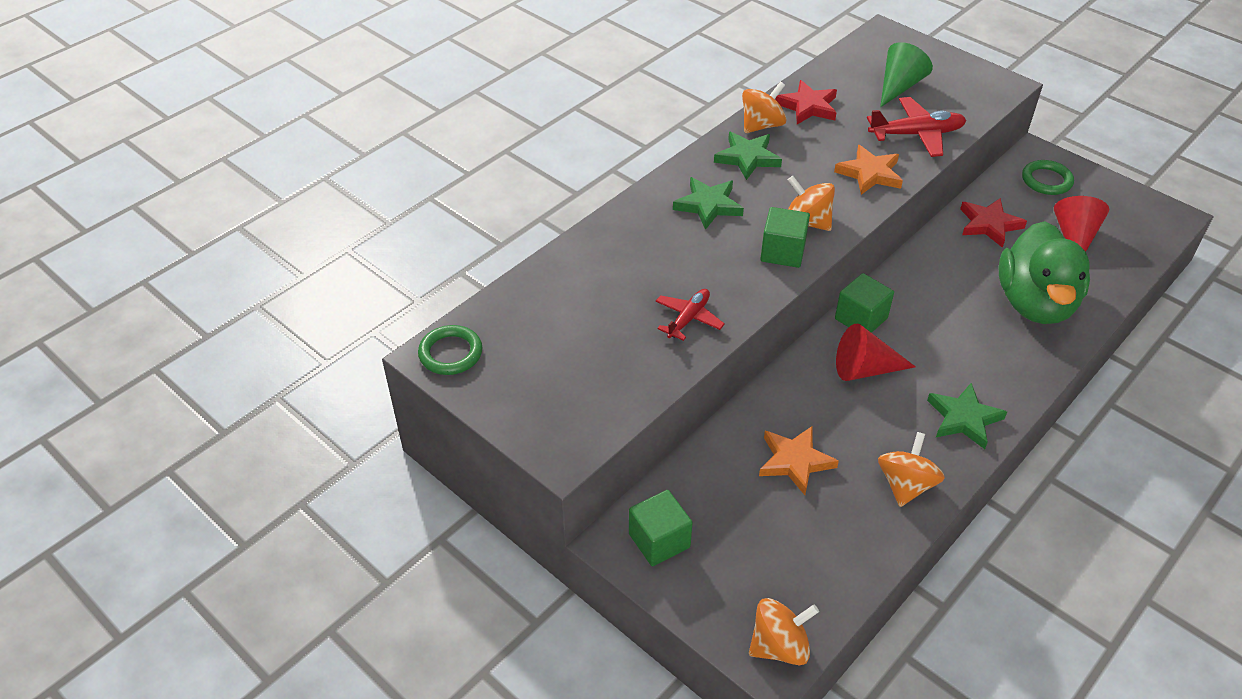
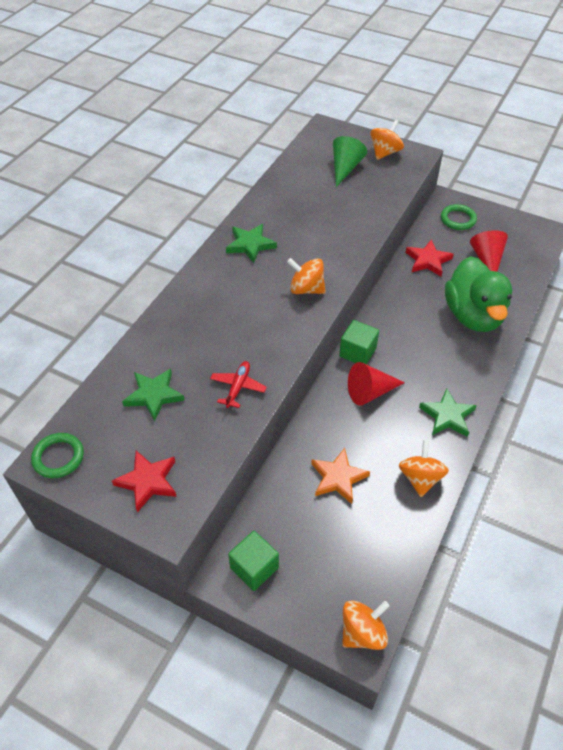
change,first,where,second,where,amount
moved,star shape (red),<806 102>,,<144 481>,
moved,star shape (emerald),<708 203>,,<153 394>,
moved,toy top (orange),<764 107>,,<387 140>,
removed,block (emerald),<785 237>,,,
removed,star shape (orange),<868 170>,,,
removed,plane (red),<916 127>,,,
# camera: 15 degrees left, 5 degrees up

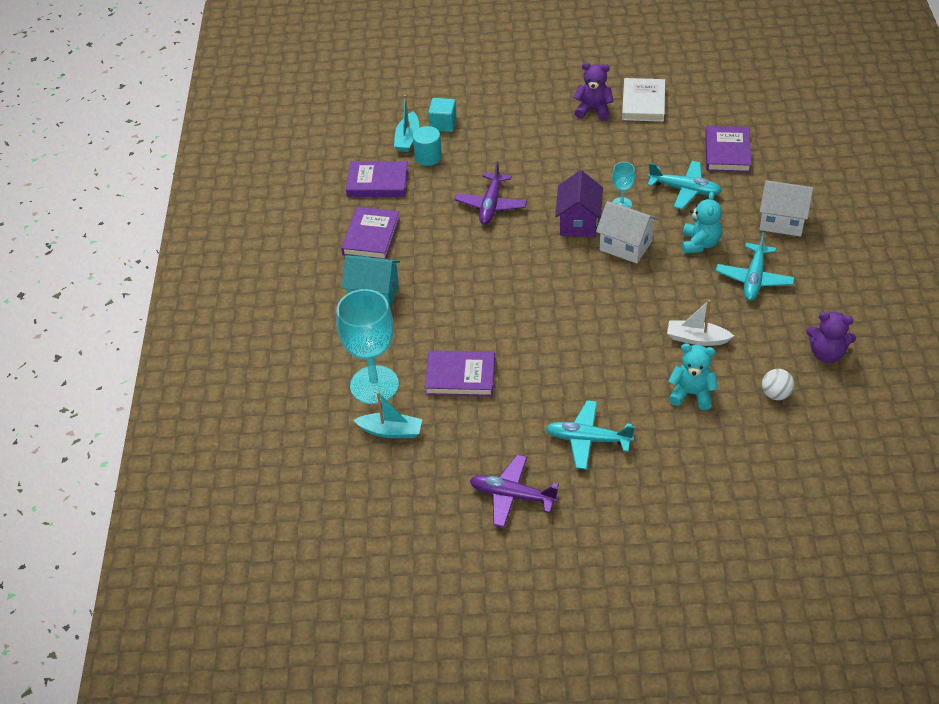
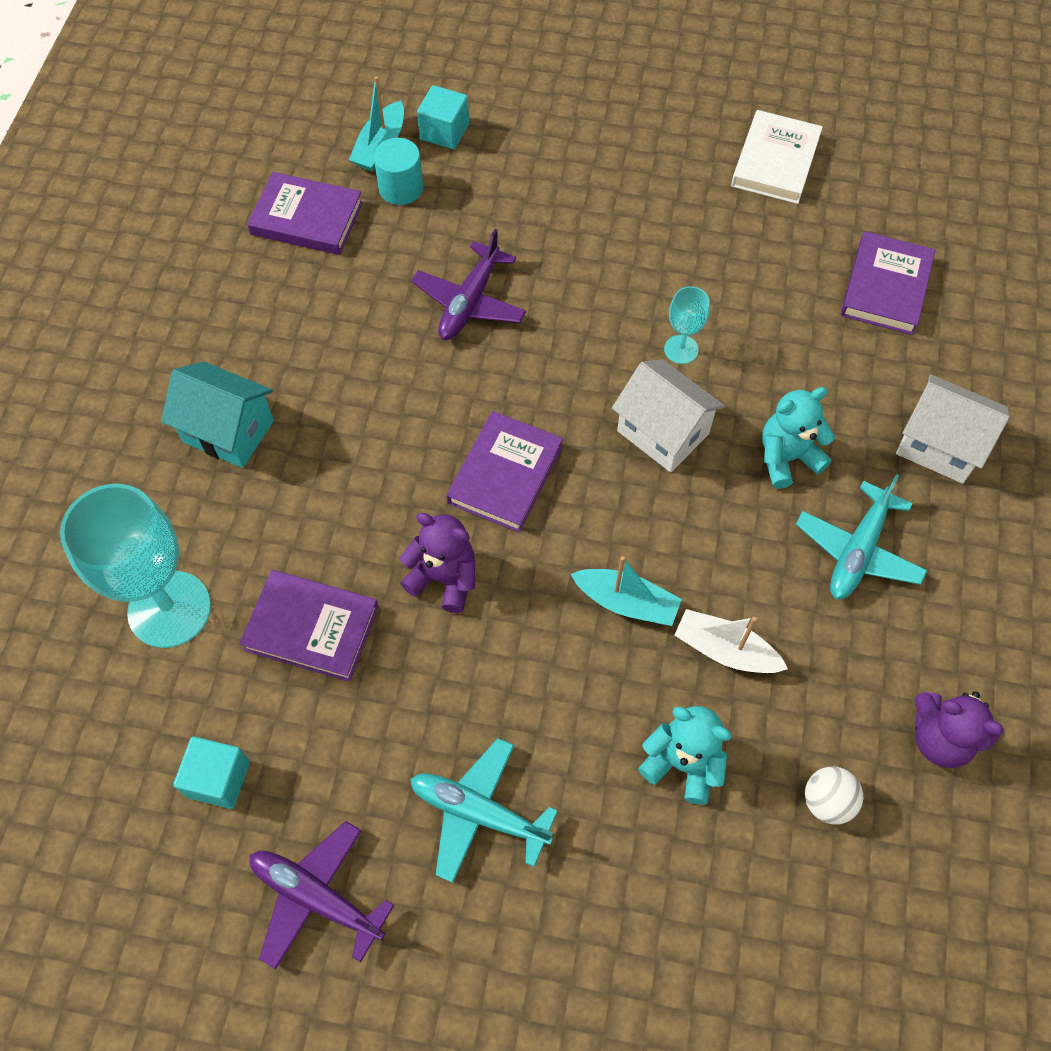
change,first,where,second,where,amount
added,,,block (turquoise),<211 773>,
moved,teddy (purple),<593 91>,,<437 563>,
moved,book (purple),<370 233>,,<504 472>,
moved,sailboat (turquoise),<388 415>,,<626 591>,
turned,teddy (turquoise),<702 223>,,<798 438>,135 degrees counterclockwise
removed,house (purple),<579 203>,,,
removed,plane (turquoise),<684 185>,,,
# camera: 10 degrees right, 15 degrees up

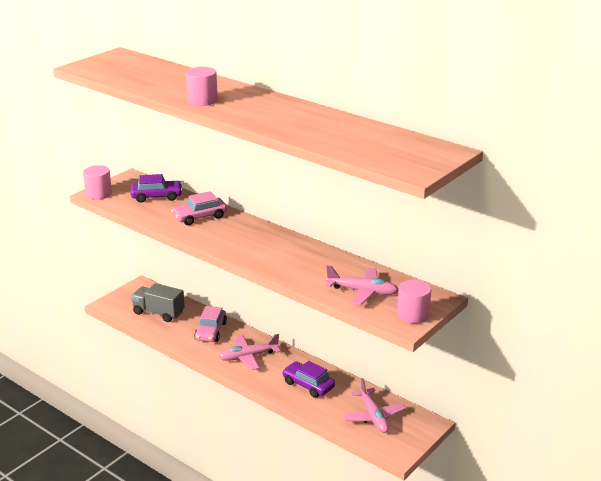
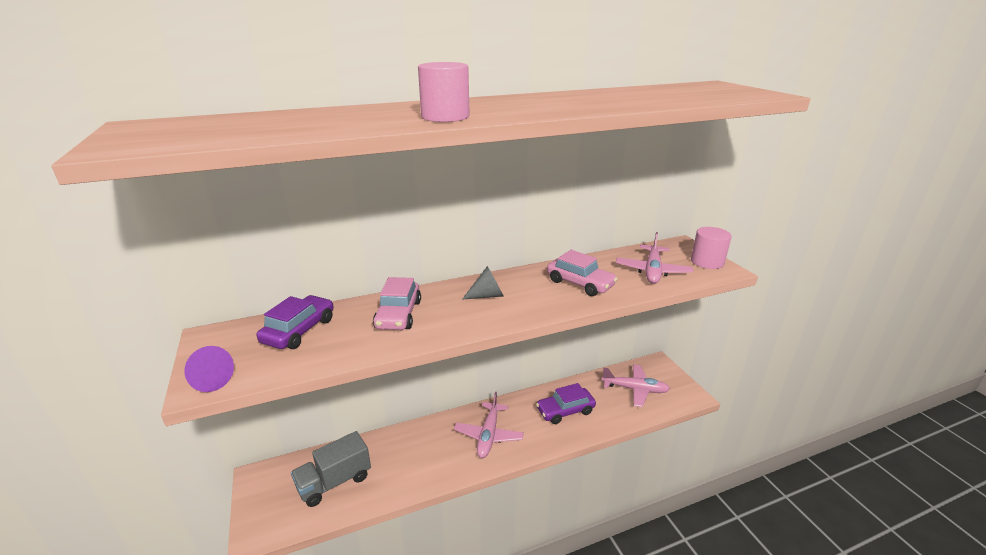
change,first,where,second,where,amount
replaced,solid cylinder (rose-pink),<97 182>,solid cone (purple),<209 369>,
added,,,solid cone (grey),<483 282>,
moved,toy car (rose-pink),<210 324>,,<582 273>,
turned,plane (rose-pink),<362 285>,,<654 258>,150 degrees clockwise
# camera: 60 degrees left, 0 degrees up

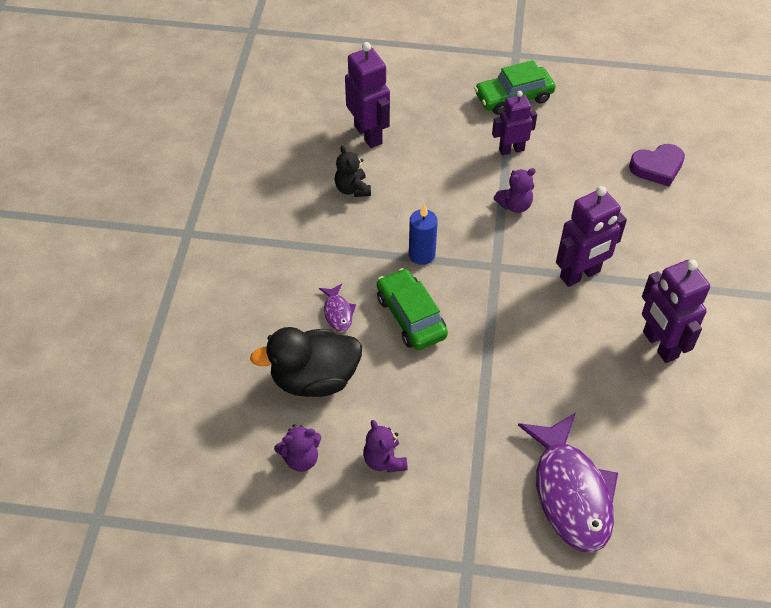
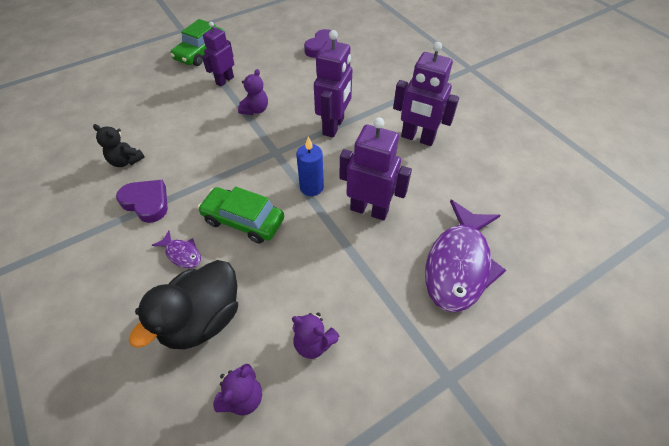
change,first,where,second,where,amount
added,,,heart shape (purple),<142 201>,
moved,candle (blue),<423 234>,,<310 166>,
moved,robot (purple),<367 95>,,<375 169>,
turned,fish figure (purple),<568 482>,,<465 256>,75 degrees clockwise
# camera: 40 degrees left, 0 degrees up

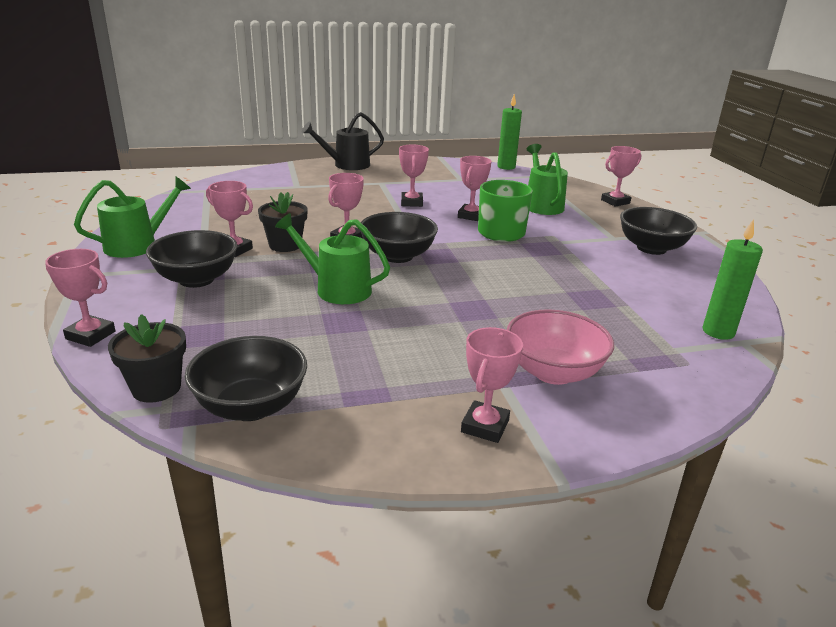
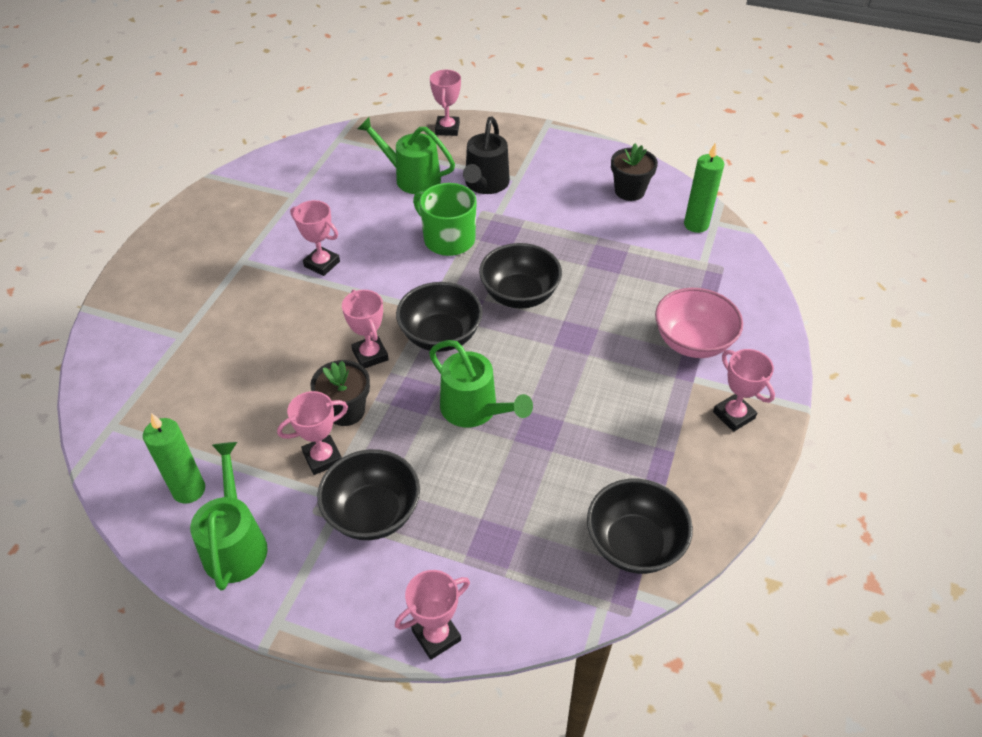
change,first,where,second,where,amount
moved,candle (emerald),<509 132>,,<174 458>,
turned,sprinkling can (emerald),<332 258>,,<481 384>,105 degrees counterclockwise
moved,sprinkling can (ebony),<343 141>,,<486 155>,
moved,deep dish (ebony),<658 231>,,<520 276>,
moved,plant pot (ebony),<147 358>,,<634 172>,
removed,award cup (rose-pink),<475 188>,,,
# camera: 55 degrees left, 20 degrees up

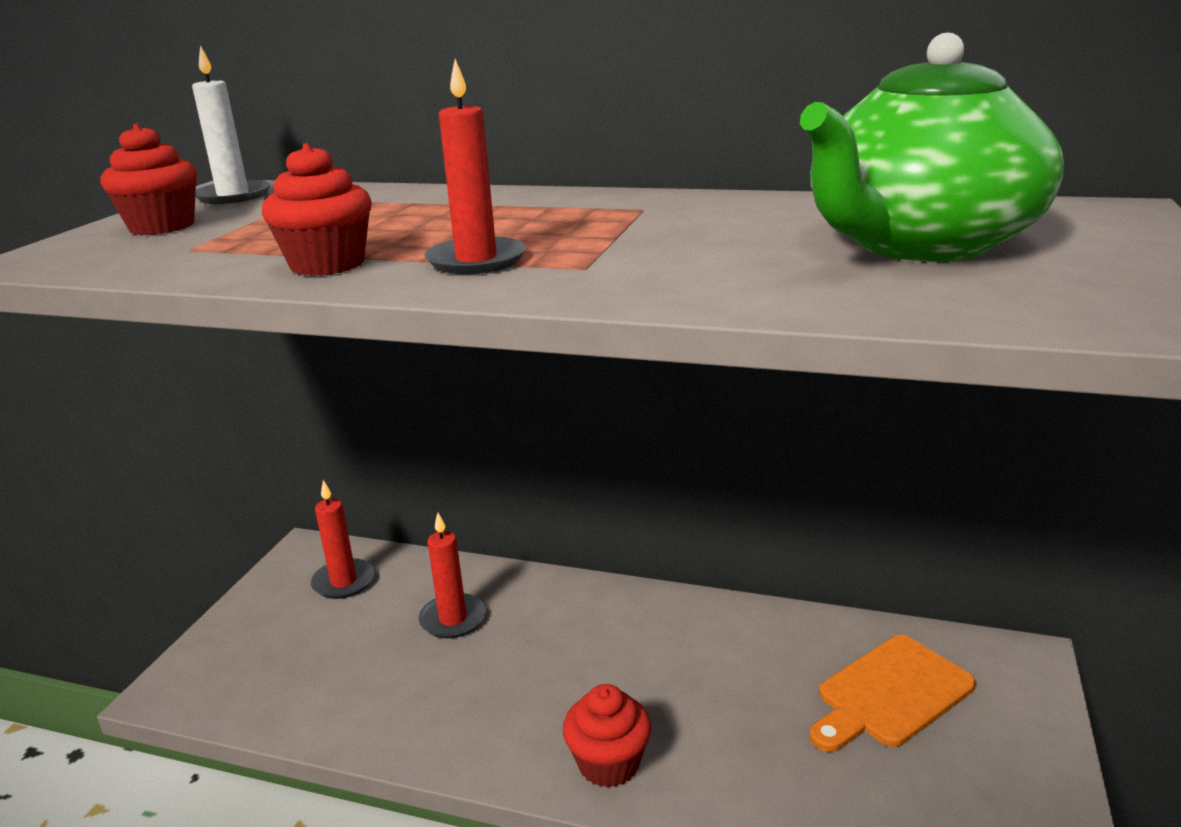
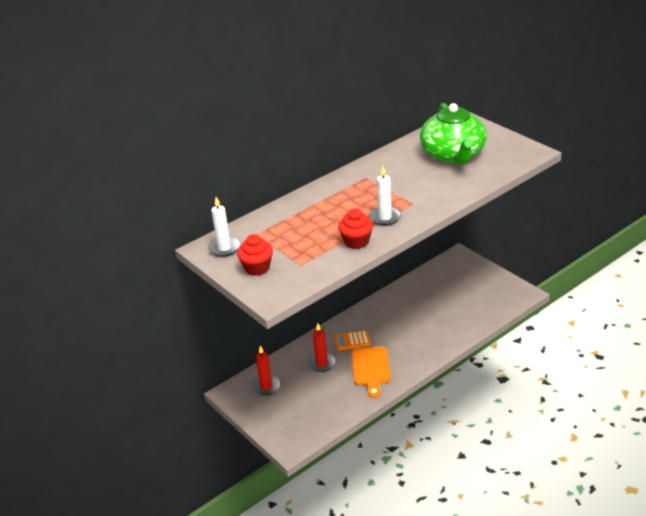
change,first,where,second,where,amount
added,,,pocket calculator (orange),<352 340>,
moved,chopping board (orange),<892 693>,,<371 372>,
recoloured,candle (red),<475 166>,candle (snow-white),<385 196>,
removed,cupcake (red),<607 736>,,,
# camera: 55 degrees left, 10 degrees up

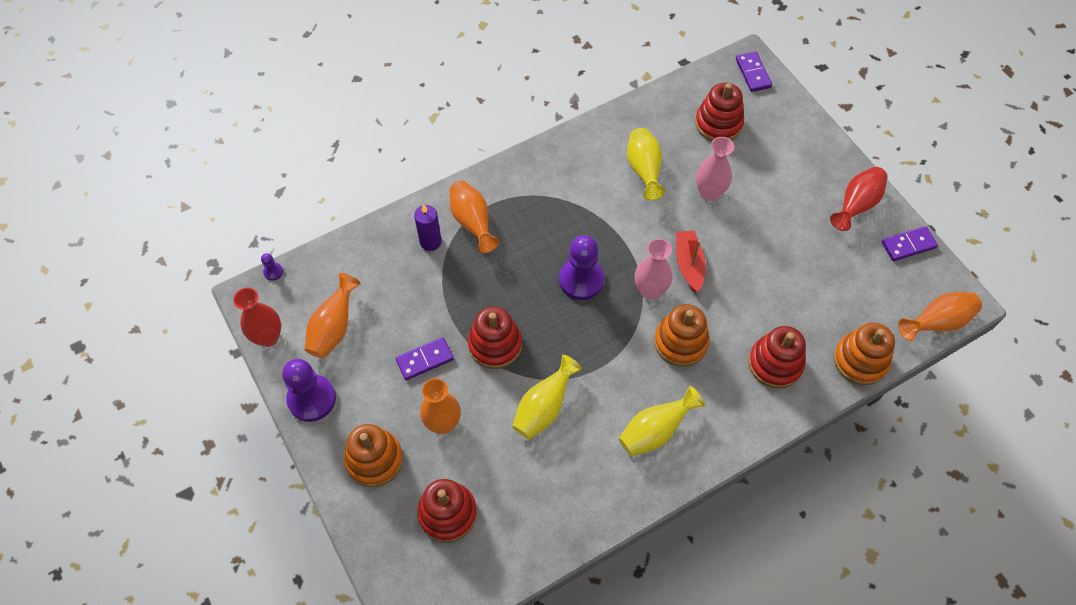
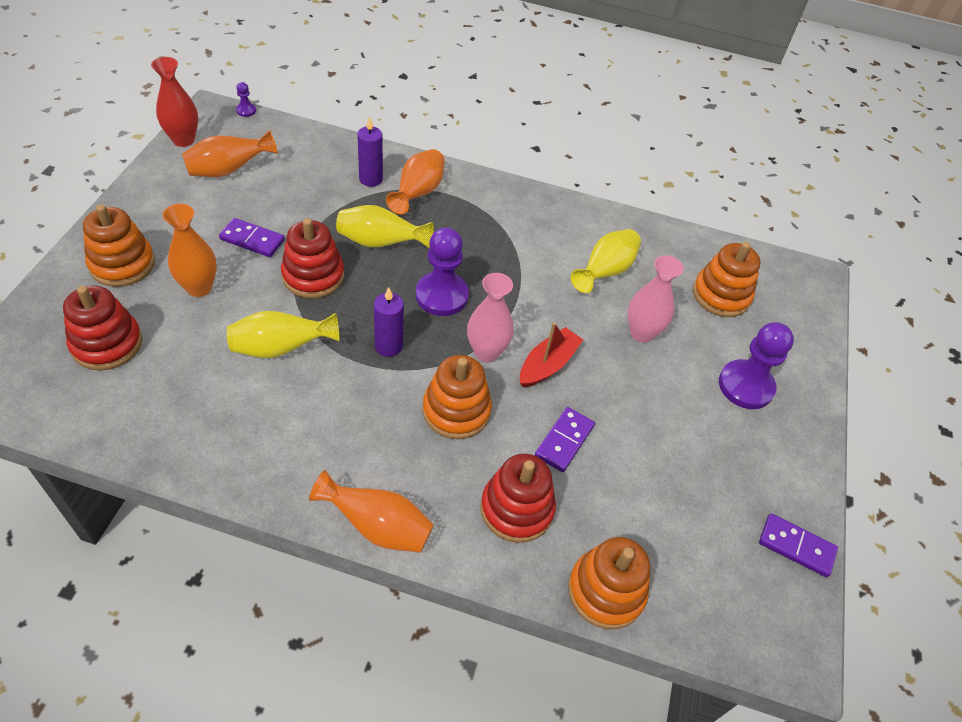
change,first,where,second,where,amount
moved,tall vase (orange),<940 316>,,<371 511>,
moved,tall vase (yellow),<662 421>,,<385 226>,
added,,,candle (purple),<389 322>,
moved,domino (purple),<754 72>,,<565 439>,
recoloured,stacking rings (red),<719 111>,stacking rings (orange),<727 279>,
moved,pawn (purple),<309 390>,,<756 365>,
removed,tall vase (red),<859 199>,,,
# camera: 40 degrees right, 10 degrees down

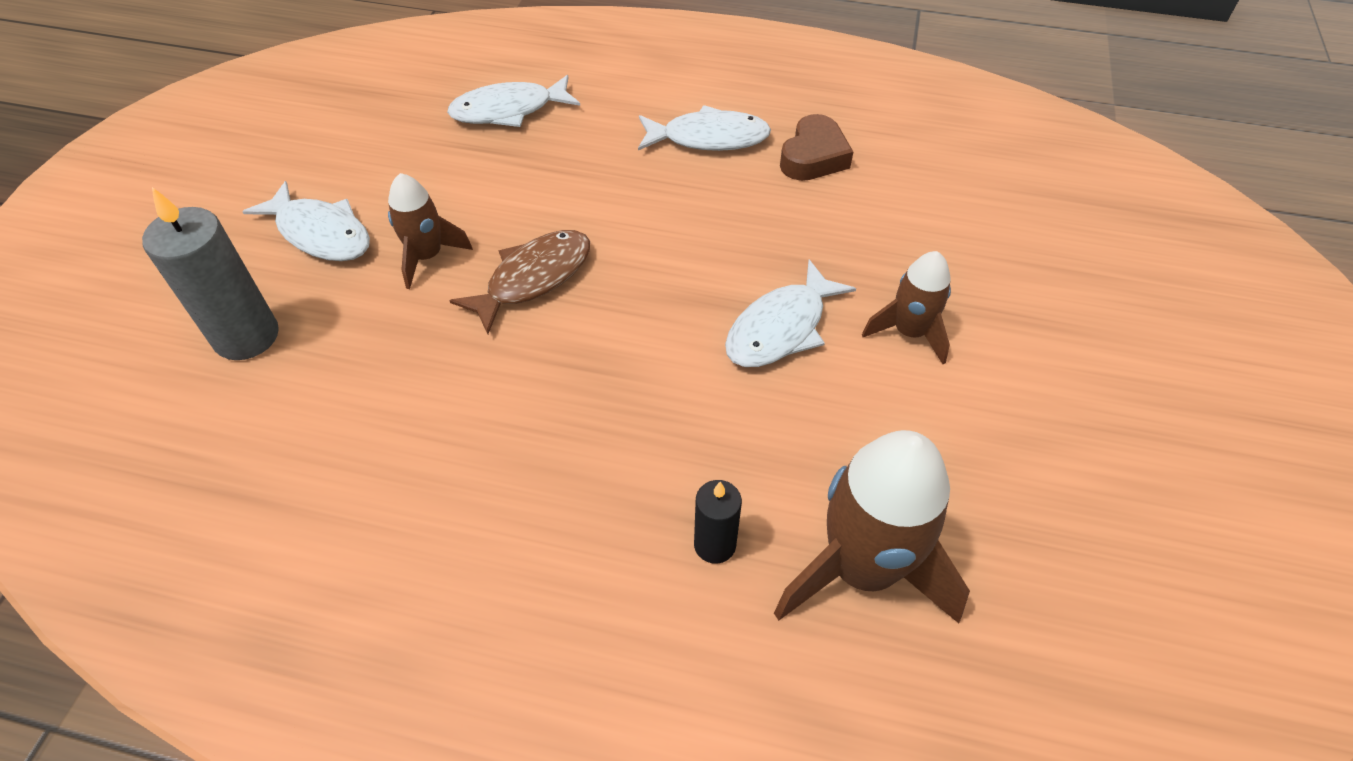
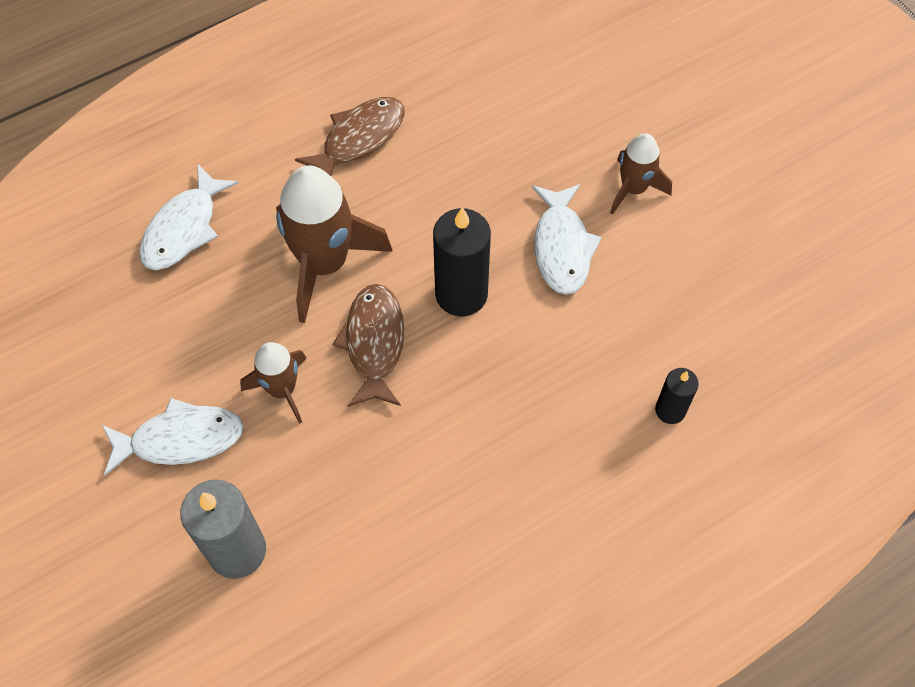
change,first,where,second,where,amount
moved,toy rocket (dark brown),<872 526>,,<334 244>,
recoloured,fish figure (snow-white),<704 128>,fish figure (dark brown),<350 136>,
added,,,candle (ebony),<462 261>,
removed,heart shape (dark brown),<816 147>,,,
# camera: 45 degrees left, 10 degrees up

